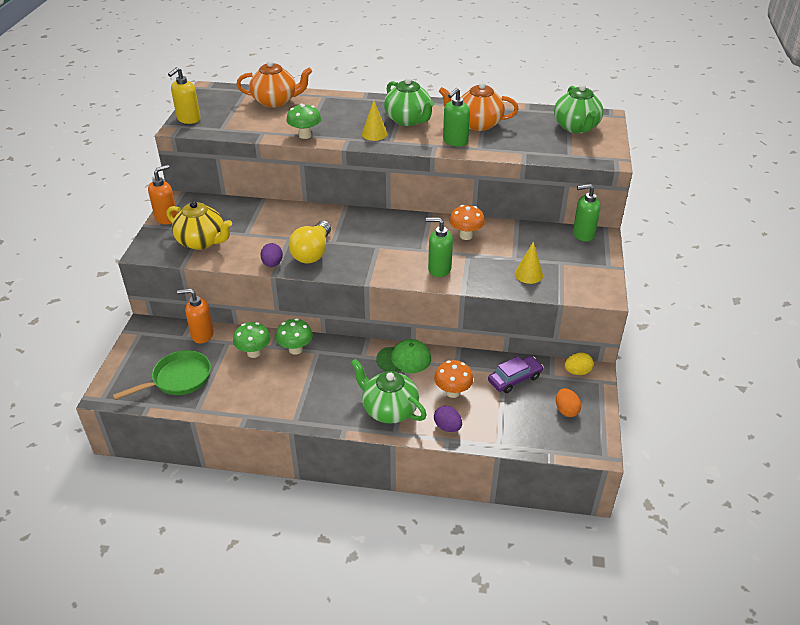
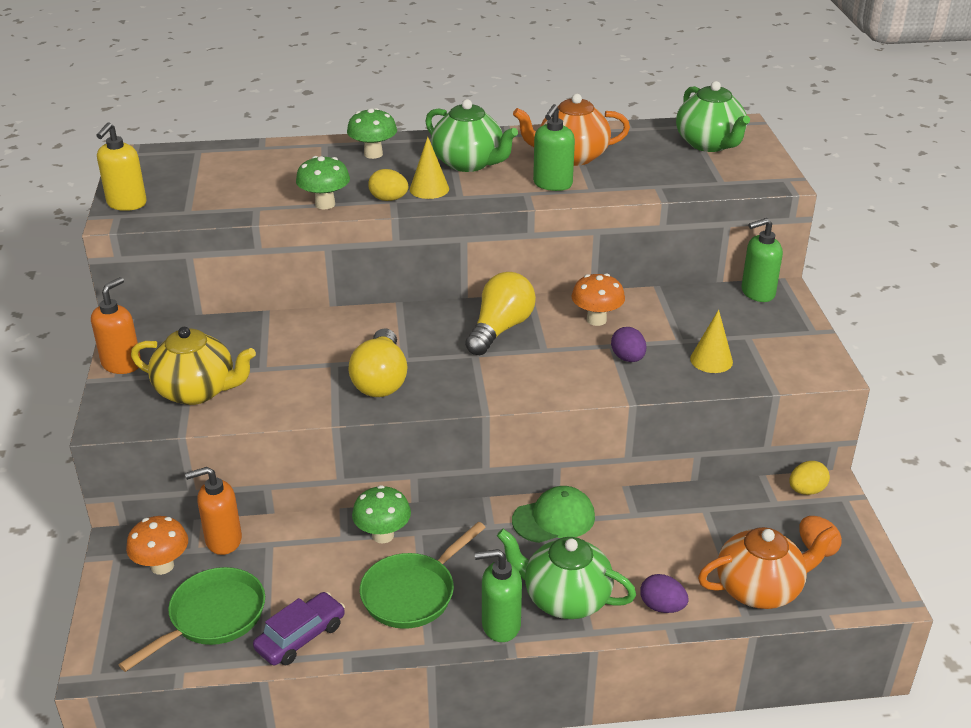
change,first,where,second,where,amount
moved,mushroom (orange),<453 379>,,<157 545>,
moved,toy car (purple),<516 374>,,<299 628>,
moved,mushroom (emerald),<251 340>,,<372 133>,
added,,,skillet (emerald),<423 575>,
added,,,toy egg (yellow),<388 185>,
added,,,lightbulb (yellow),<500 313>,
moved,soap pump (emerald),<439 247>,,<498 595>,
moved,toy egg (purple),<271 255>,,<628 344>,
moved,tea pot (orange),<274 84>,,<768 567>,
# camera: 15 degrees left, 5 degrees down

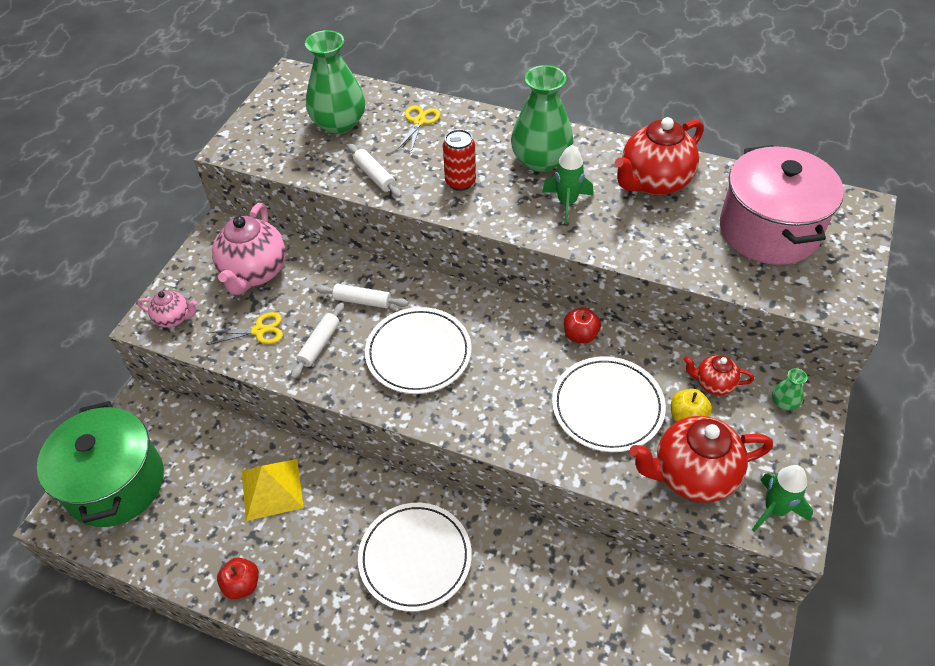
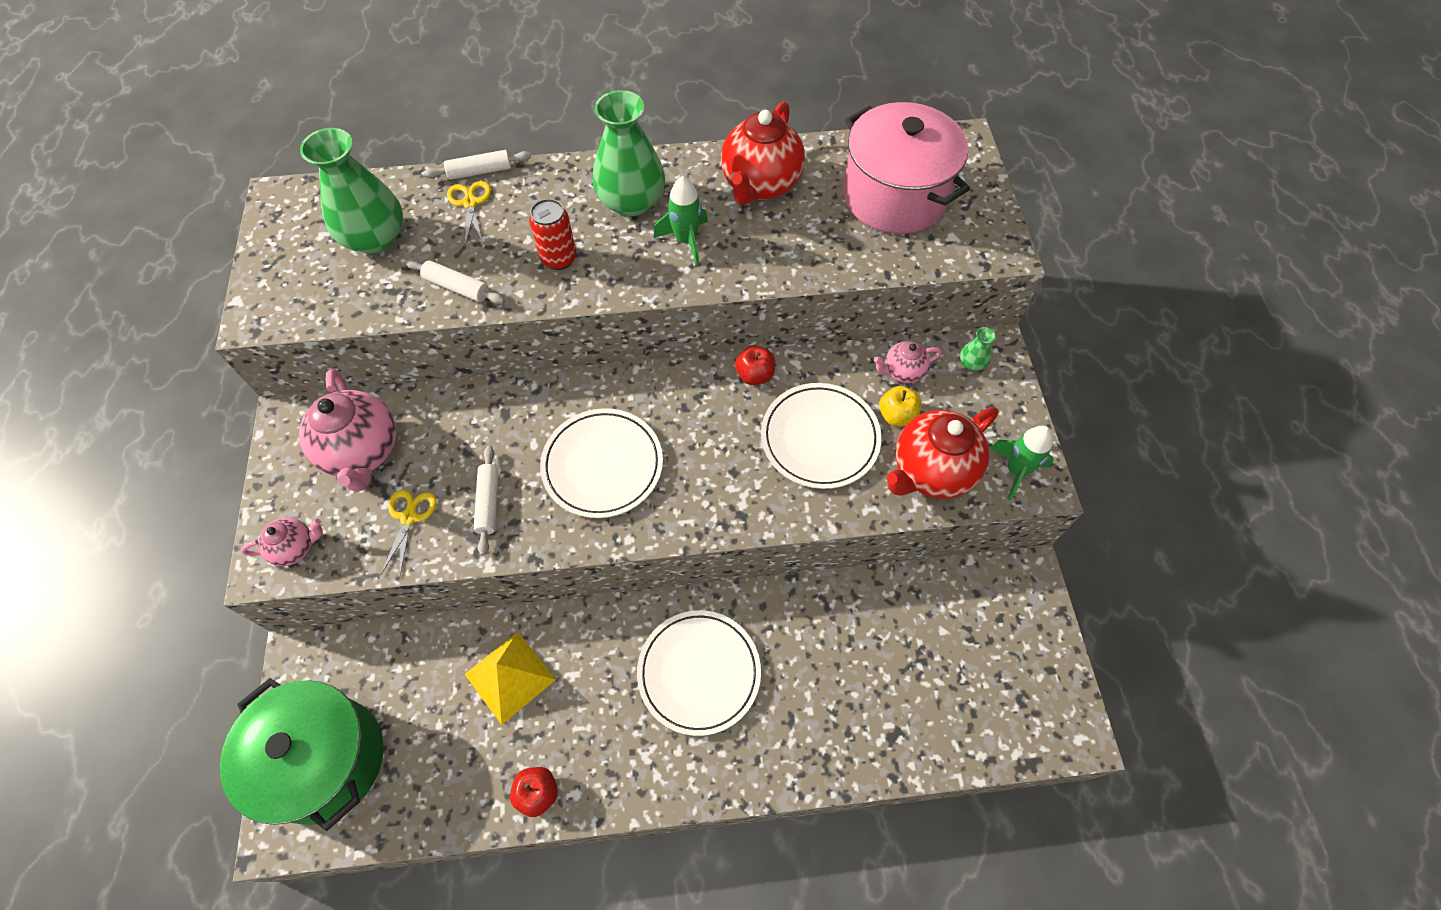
change,first,where,second,where,amount
turned,shears (yellow),<245 328>,,<409 532>,45 degrees counterclockwise
moved,pastry roller (snow-white),<362 296>,,<477 165>,
recoloured,tea pot (red),<719 375>,tea pot (rose-pink),<908 362>,
# camera: 30 degrees left, 10 degrees up

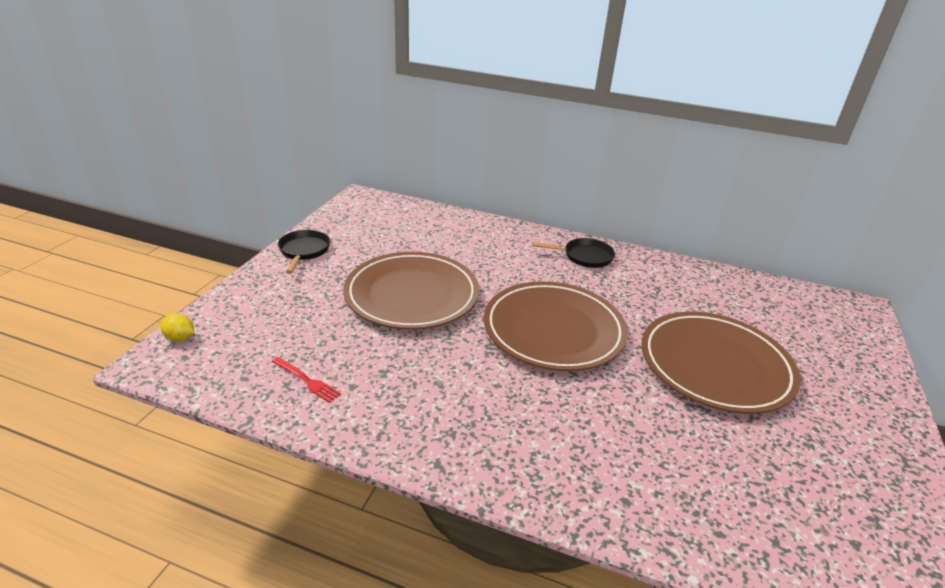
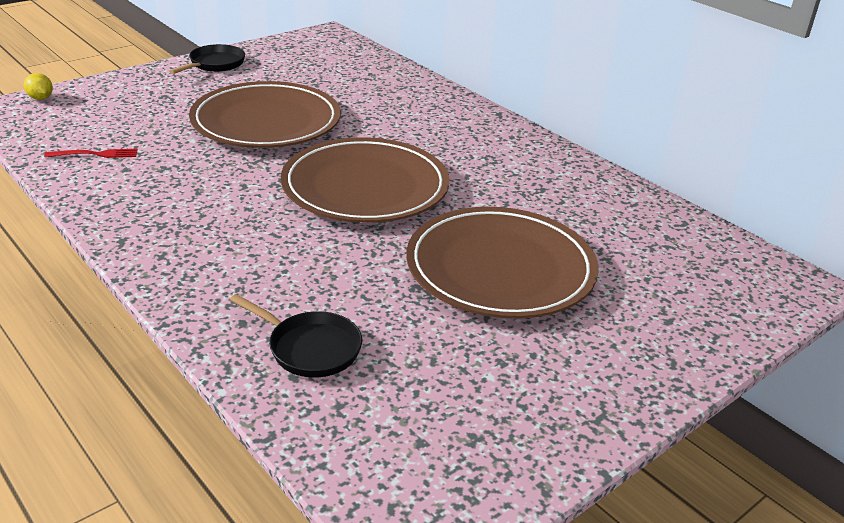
change,first,where,second,where,amount
turned,dinner fork (red),<306 380>,,<91 153>,75 degrees counterclockwise
moved,skillet (ebony),<573 253>,,<296 335>,
# camera: 30 degrees right, 0 degrees up

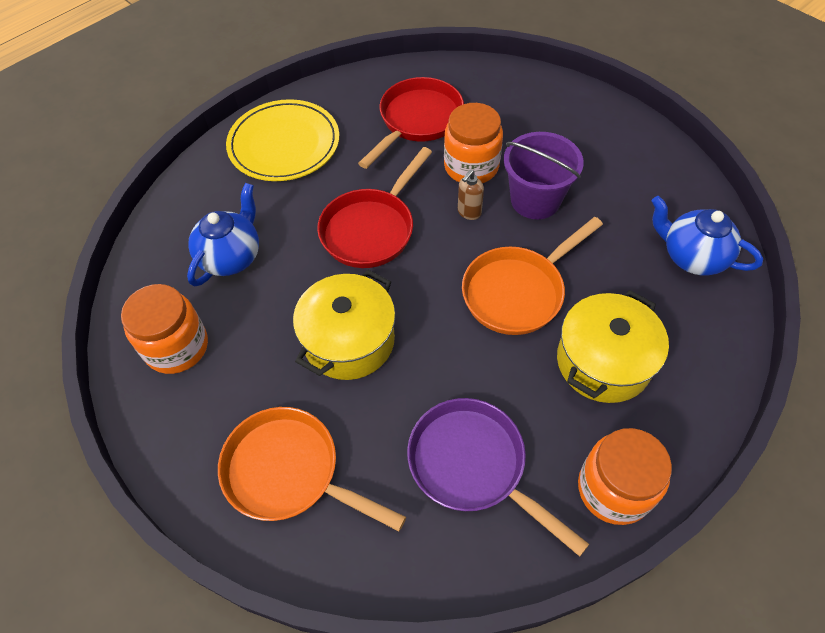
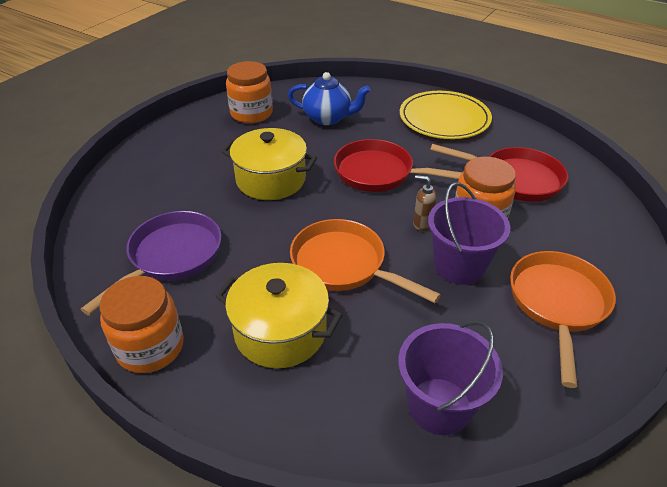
change,first,where,second,where,amount
replaced,tea pot (blue),<707 236>,bucket (purple),<450 378>,
moved,skillet (orange),<312 469>,,<563 319>,
# camera: 75 degrees right, 15 degrees down

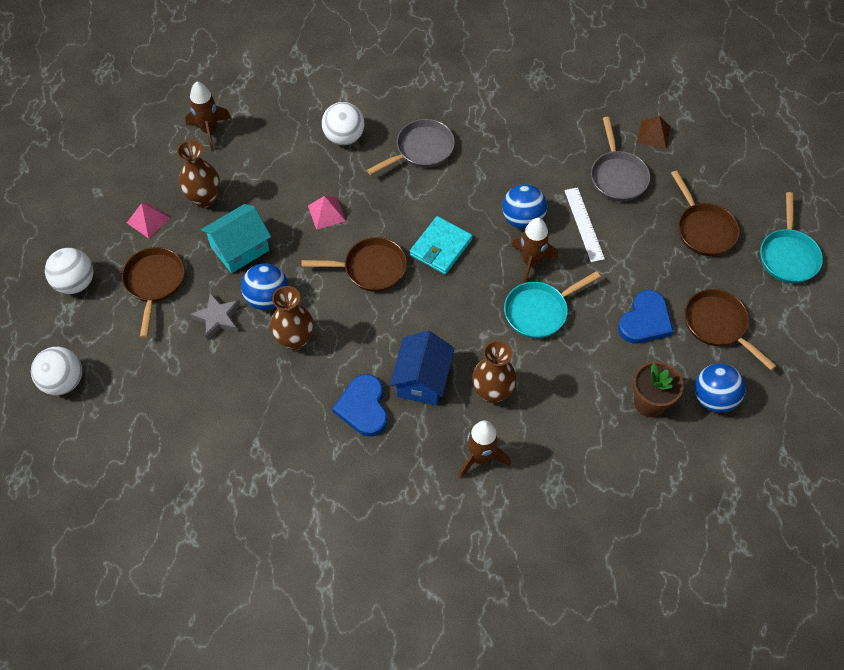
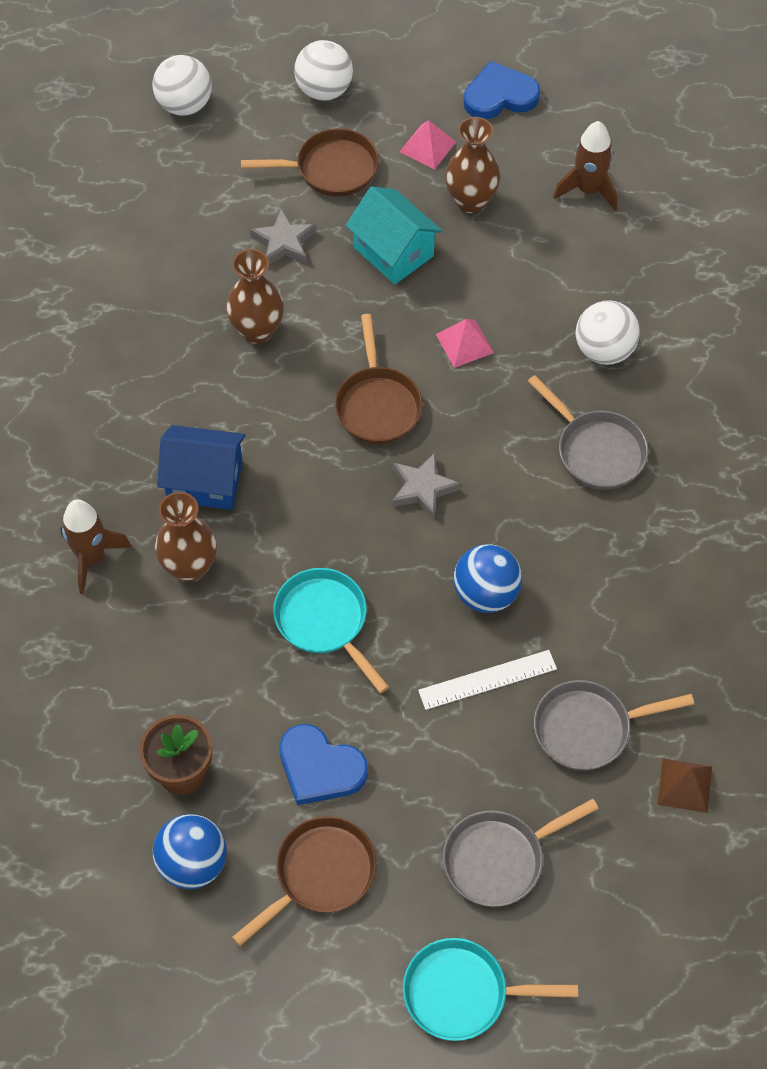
change,first,where,second,where,amount
replaced,card wallet (turquoise),<441 245>,star shape (grey),<426 486>,
recoloured,skillet (dark brown),<705 213>,skillet (grey),<521 853>,
moved,heart shape (blue),<359 405>,,<502 90>,
removed,ball (blue),<264 286>,,,
removed,toy rocket (dark brown),<534 250>,,,
# camera: 85 degrees right, 0 degrees up

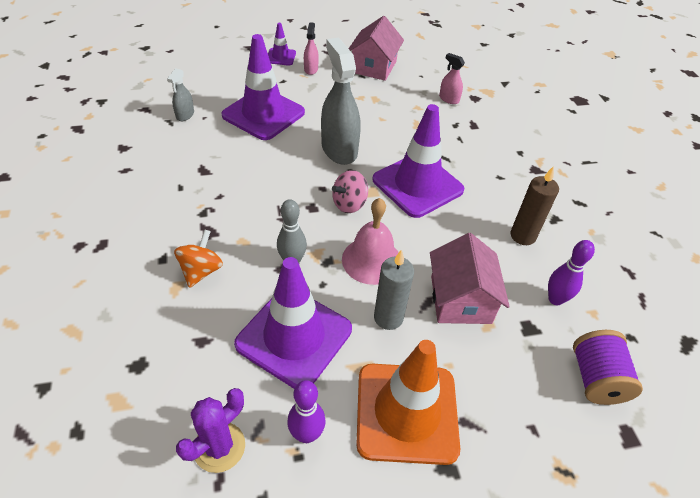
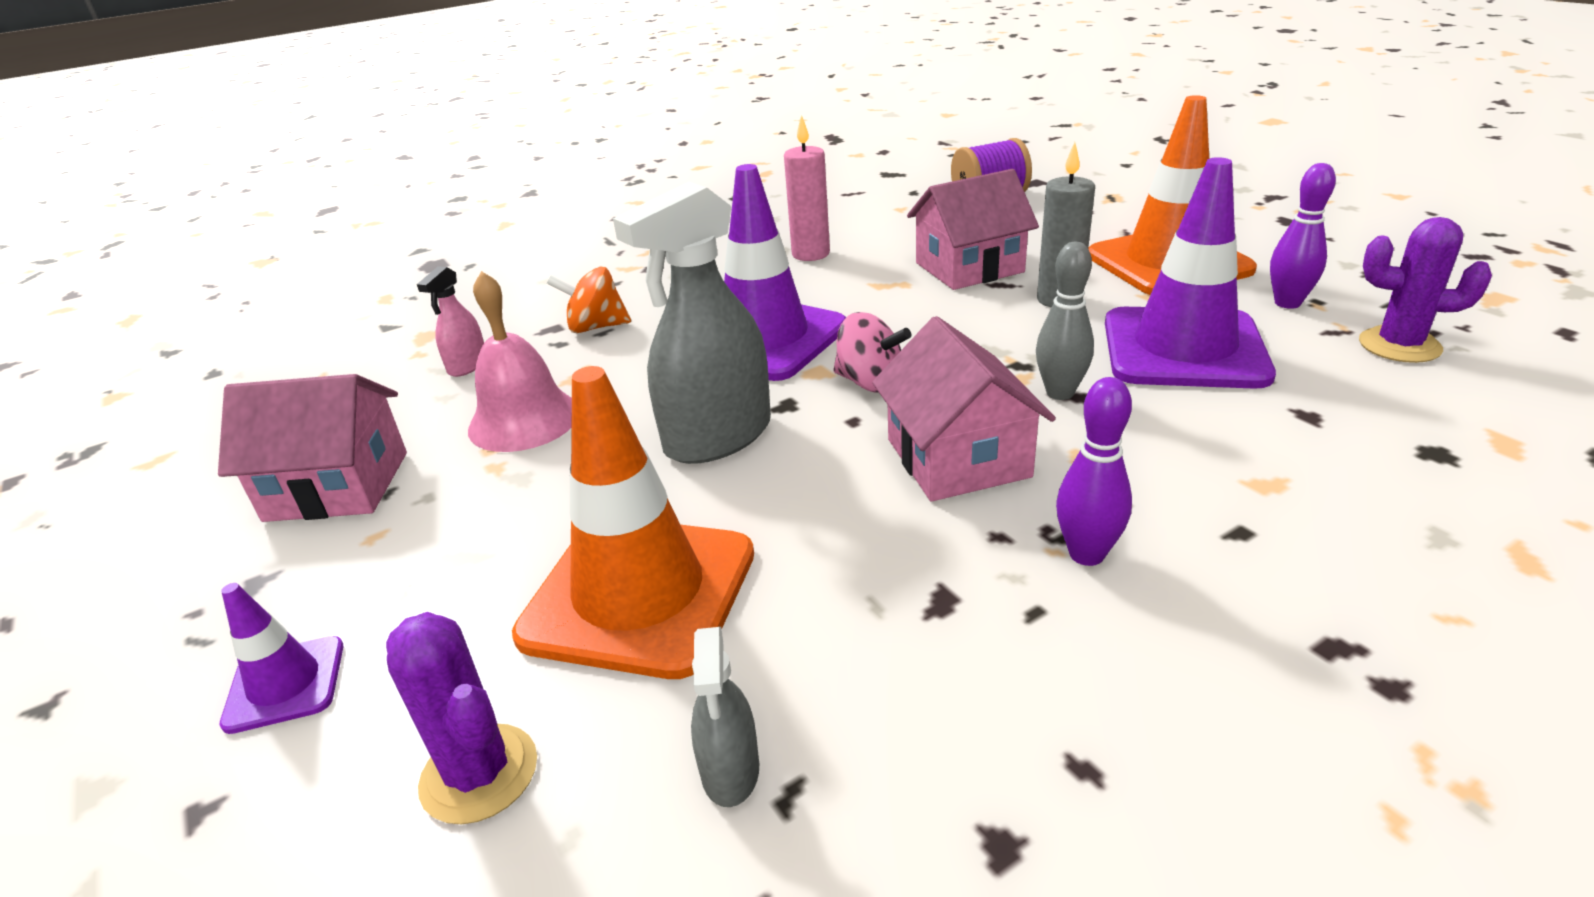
change,first,where,second,where,amount
added,,,saguaro cactus (purple),<461 718>,
moved,bell (rose-pink),<370 241>,,<520 361>,
recoloured,safety cone (purple),<263 87>,safety cone (orange),<633 522>,
moved,toy top (orange),<198 258>,,<589 300>,
turned,sprayer (grey),<180 94>,,<725 717>,90 degrees clockwise
recoloured,candle (dark brown),<534 205>,candle (rose-pink),<807 188>,
added,,,house (rose-pink),<964 408>,
moved,skittle (purple),<571 272>,,<1094 471>,
removed,sprayer (rose-pink),<311 48>,,,
# camera: 105 degrees left, 15 degrees down

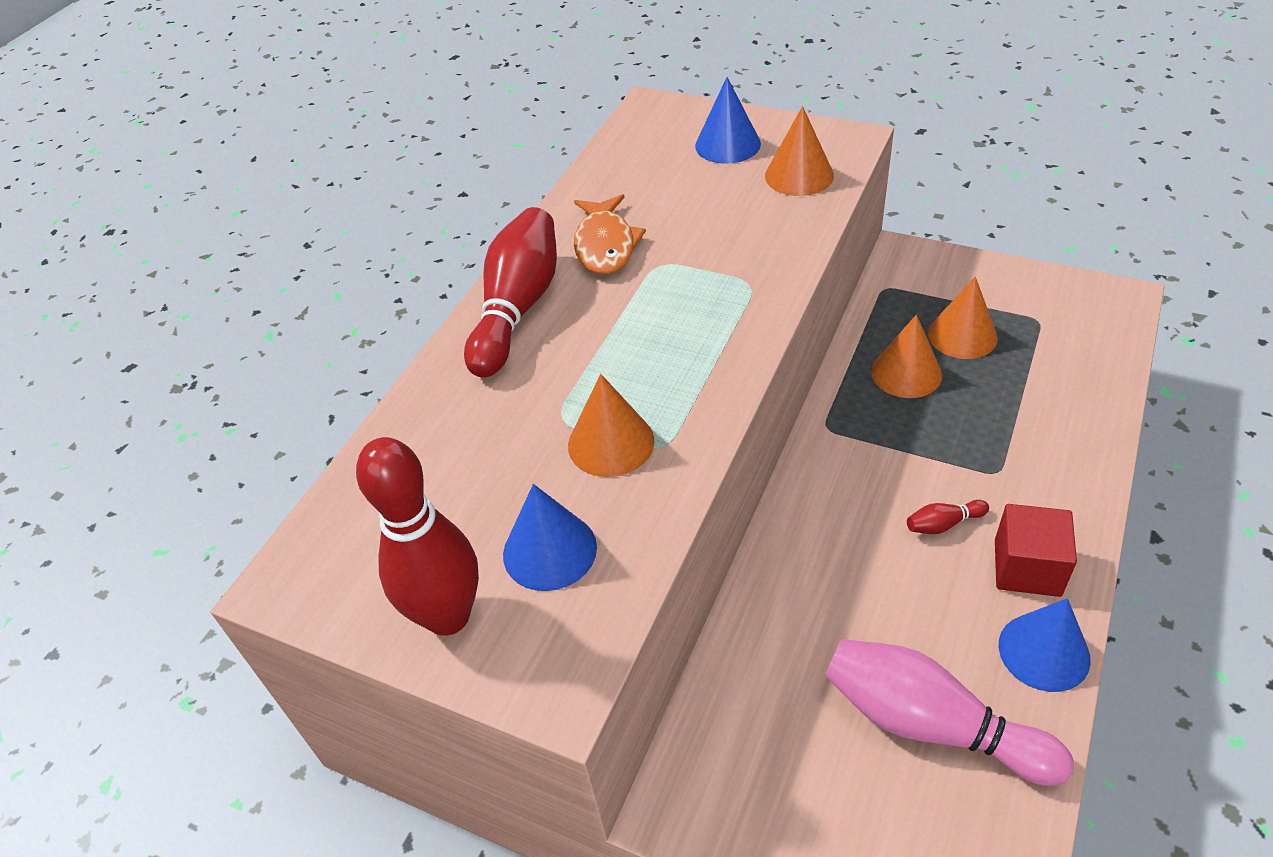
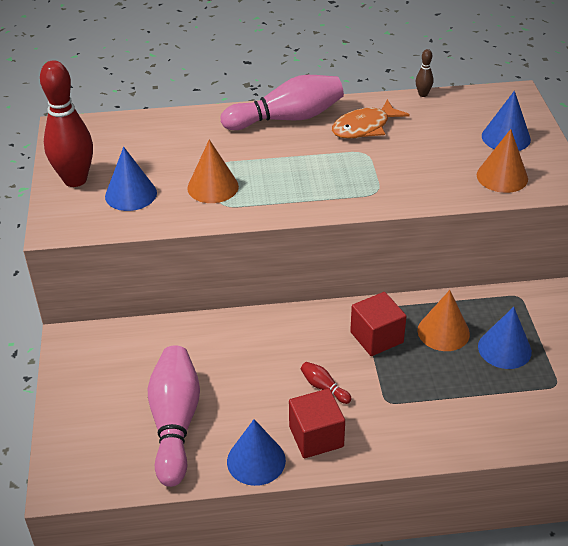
change,first,where,second,where,amount
recoloured,skittle (red),<510 292>,skittle (rose-pink),<282 102>,
added,,,block (red),<378 324>,
added,,,skittle (dark brown),<424 73>,
recoloured,solid cone (orange),<963 318>,solid cone (blue),<505 338>,
# camera: 55 degrees right, 5 degrees down

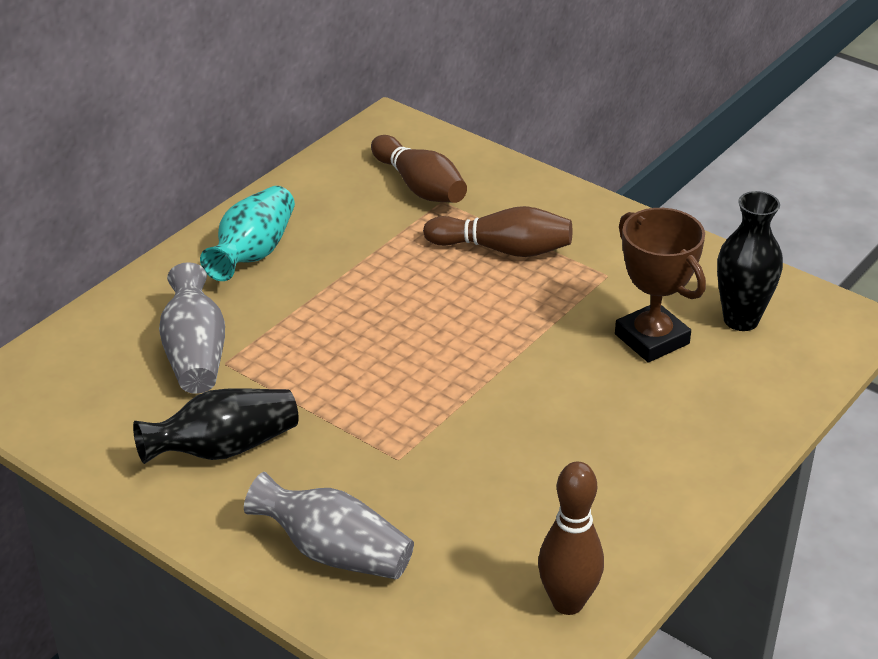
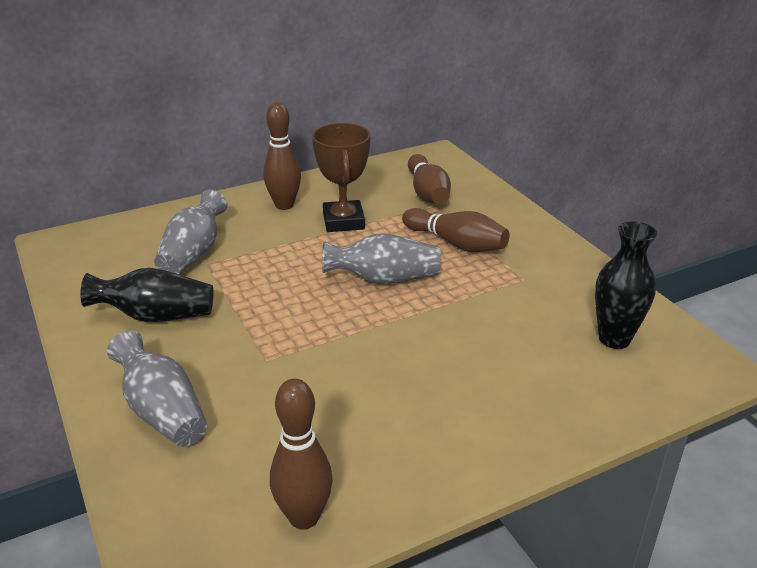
change,first,where,second,where,amount
replaced,tall vase (turquoise),<247 233>,skittle (dark brown),<282 156>,
moved,award cup (dark brown),<660 285>,,<341 177>,
added,,,tall vase (grey),<381 258>,
# camera: 25 degrees right, 5 degrees down

